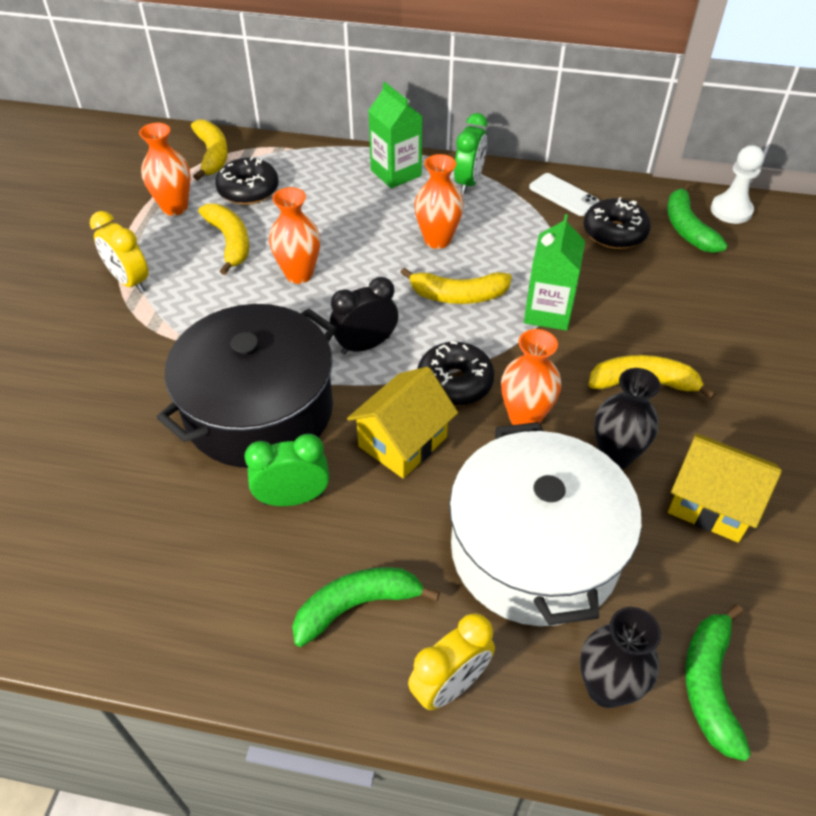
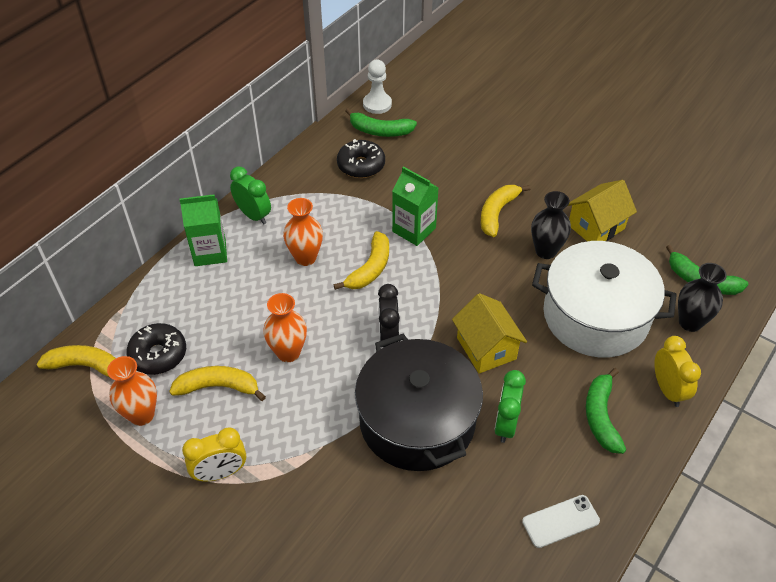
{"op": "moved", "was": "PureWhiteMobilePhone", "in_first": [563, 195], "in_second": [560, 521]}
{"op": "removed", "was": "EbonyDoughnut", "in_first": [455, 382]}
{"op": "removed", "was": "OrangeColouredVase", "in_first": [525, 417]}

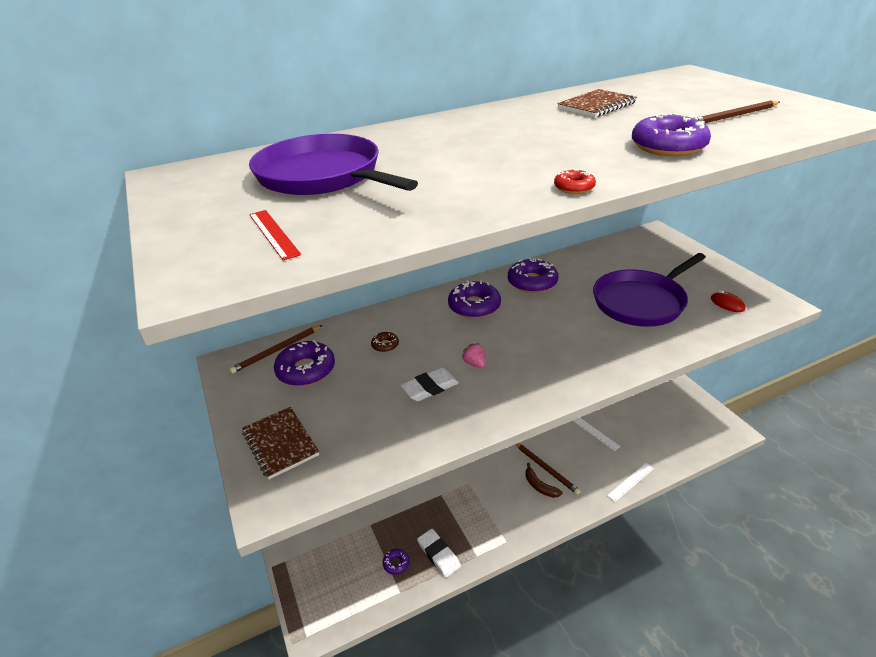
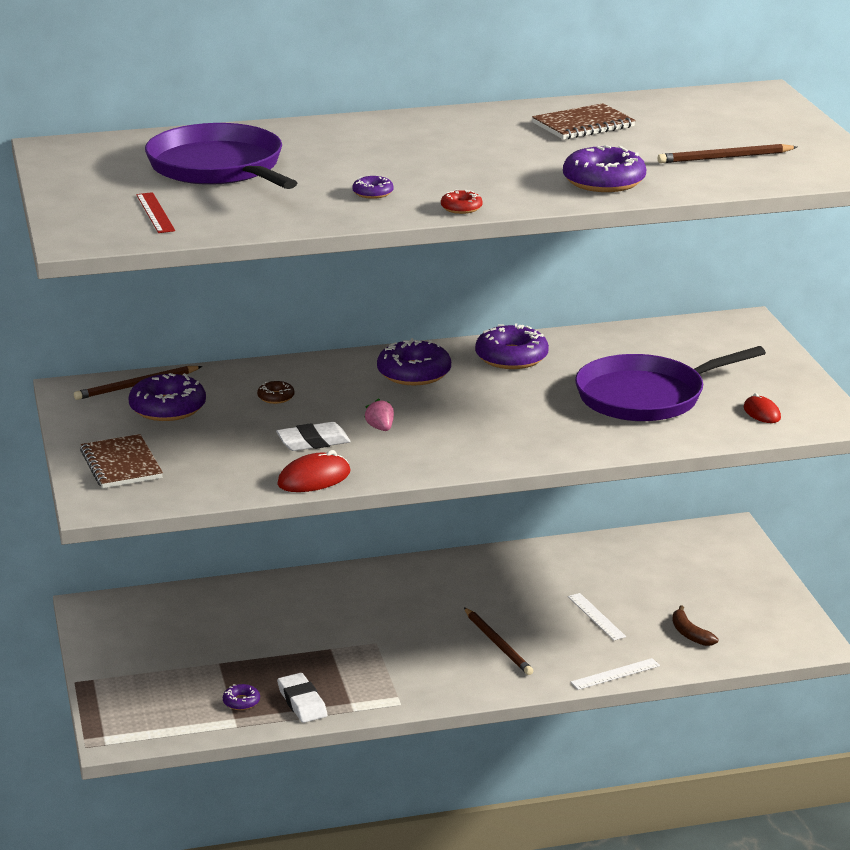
{"op": "added", "now": "ScarletComputerMouse", "in_second": [314, 478]}
{"op": "added", "now": "PurpleDoughnut", "in_second": [373, 193]}
{"op": "moved", "was": "RussetToyBanana", "in_first": [539, 486], "in_second": [690, 634]}

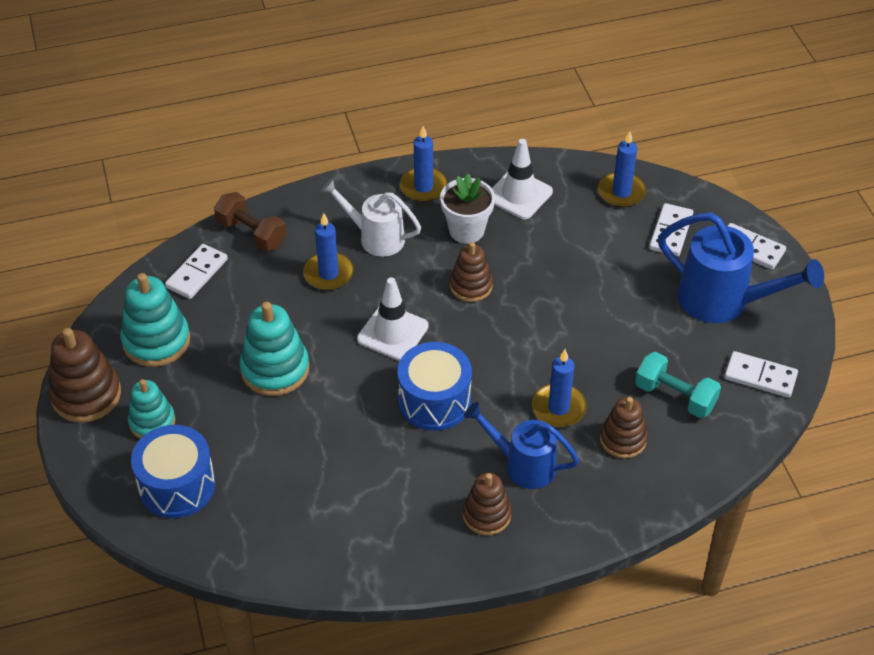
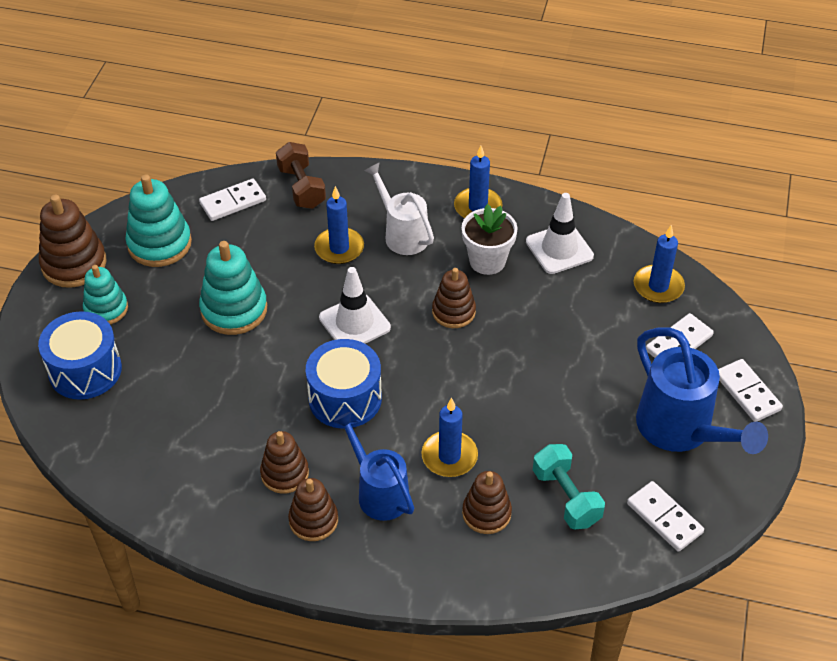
{"op": "added", "now": "RussetStackingRings", "in_second": [285, 473]}

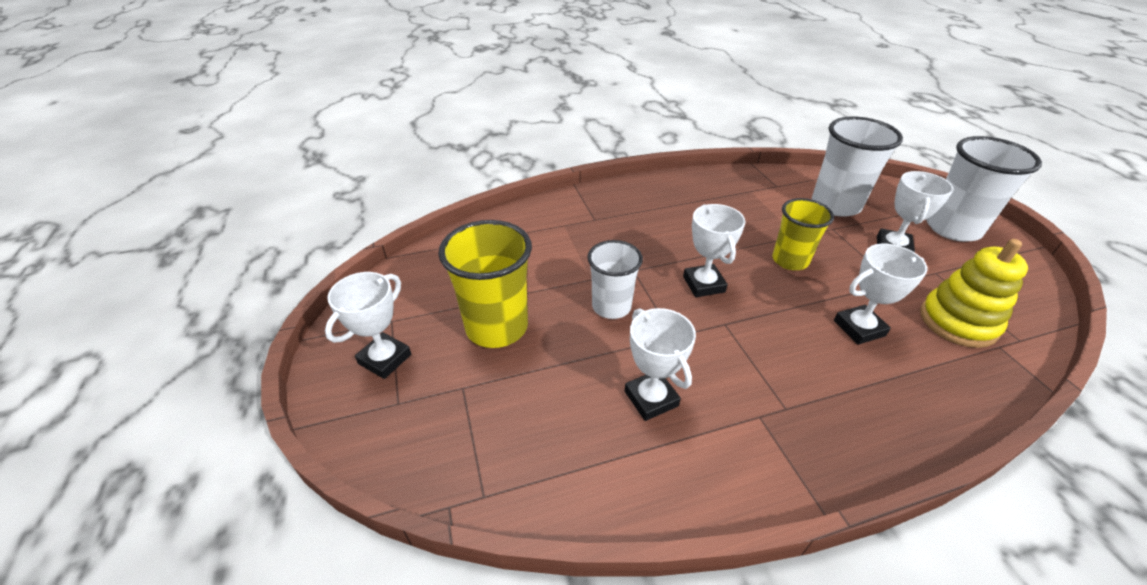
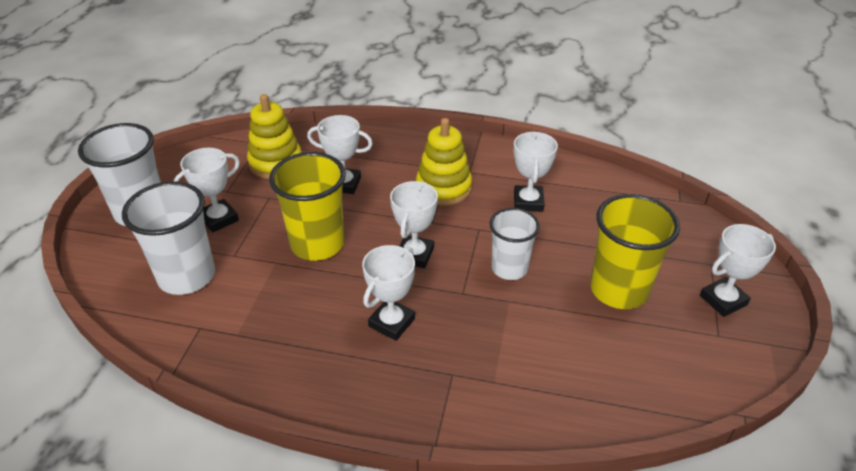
{"op": "resized", "was": "GoldenBeaker", "in_first": [790, 260], "in_second": [317, 244], "ratio": 1.52}
{"op": "added", "now": "PureWhiteAwardCup", "in_second": [391, 322]}
{"op": "added", "now": "GoldenStackingRings", "in_second": [443, 188]}

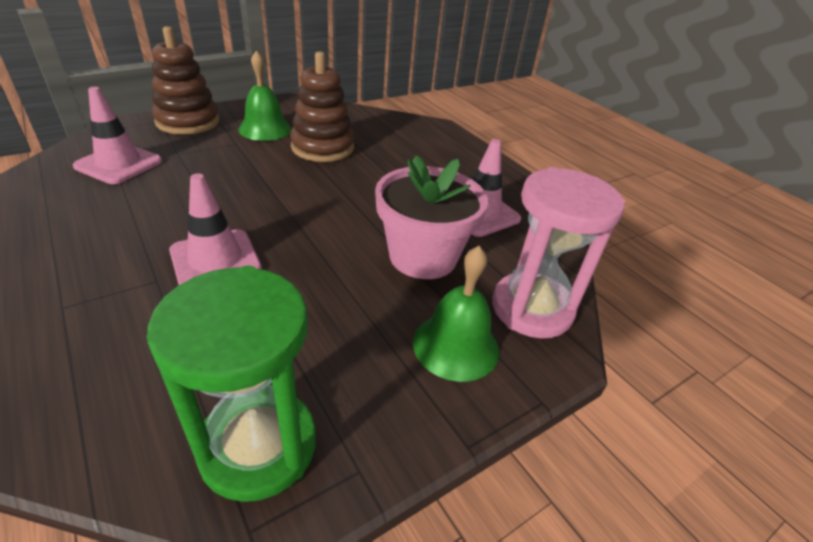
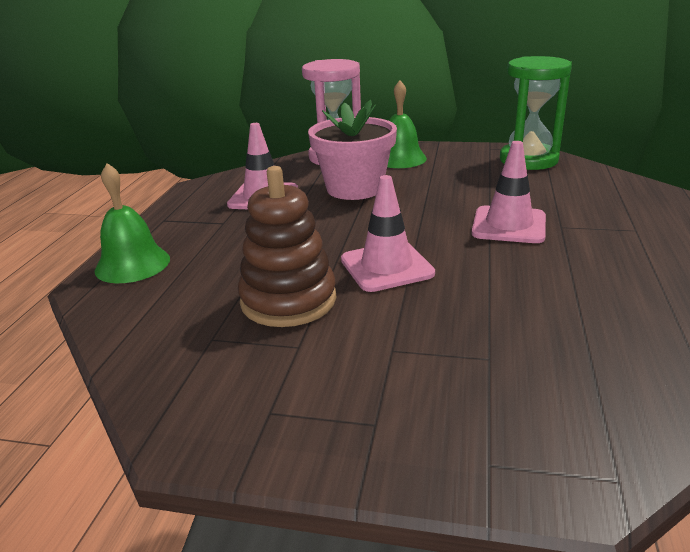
{"op": "moved", "was": "GreenHandBell", "in_first": [265, 129], "in_second": [132, 264]}
{"op": "moved", "was": "RosePinkTrafficCone", "in_first": [119, 164], "in_second": [386, 267]}
{"op": "removed", "was": "RussetStackingRings", "in_first": [188, 122]}

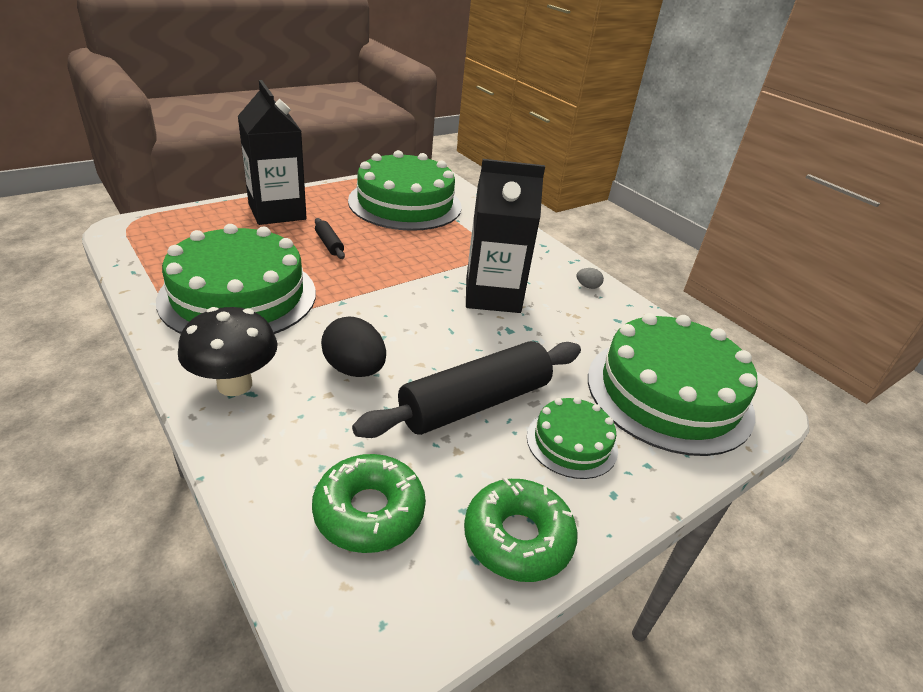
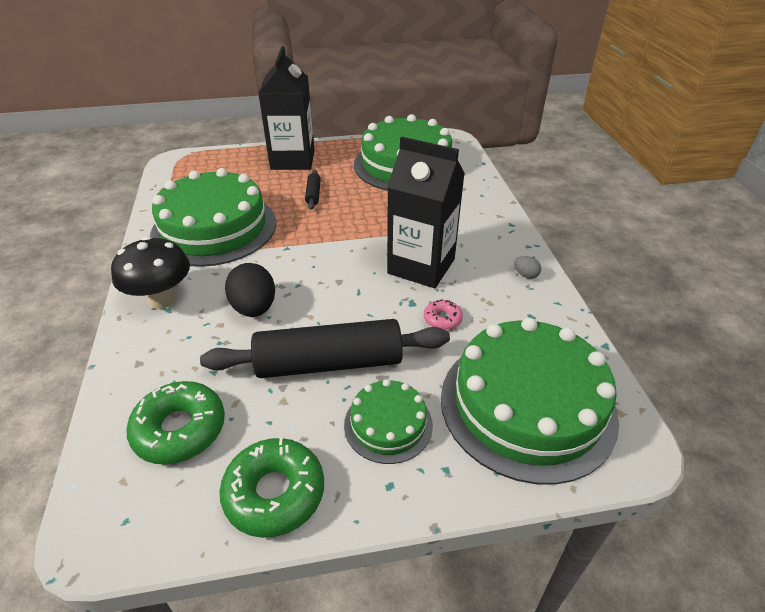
{"op": "added", "now": "RosePinkDoughnut", "in_second": [442, 319]}

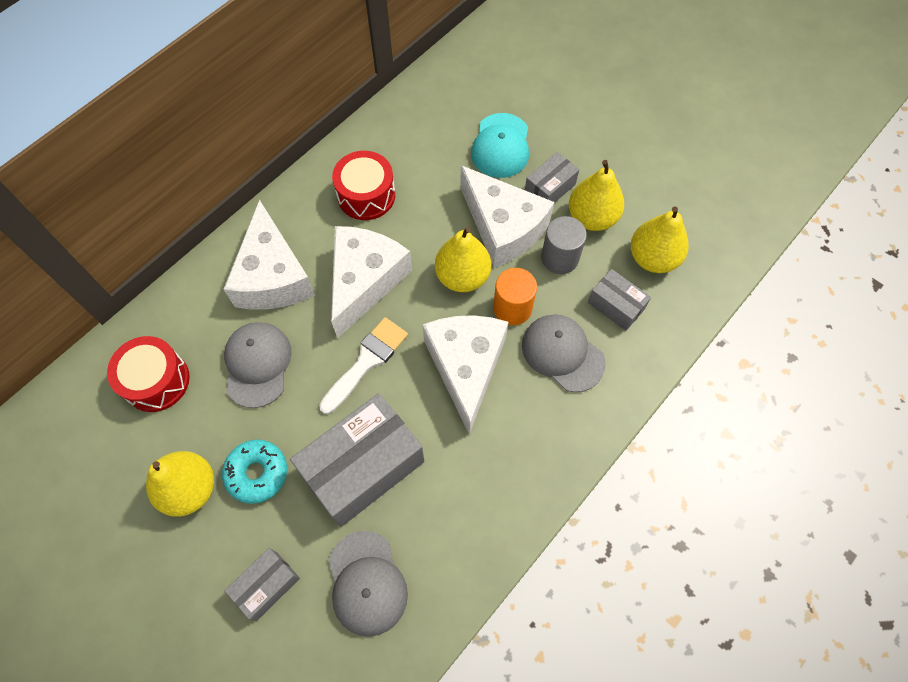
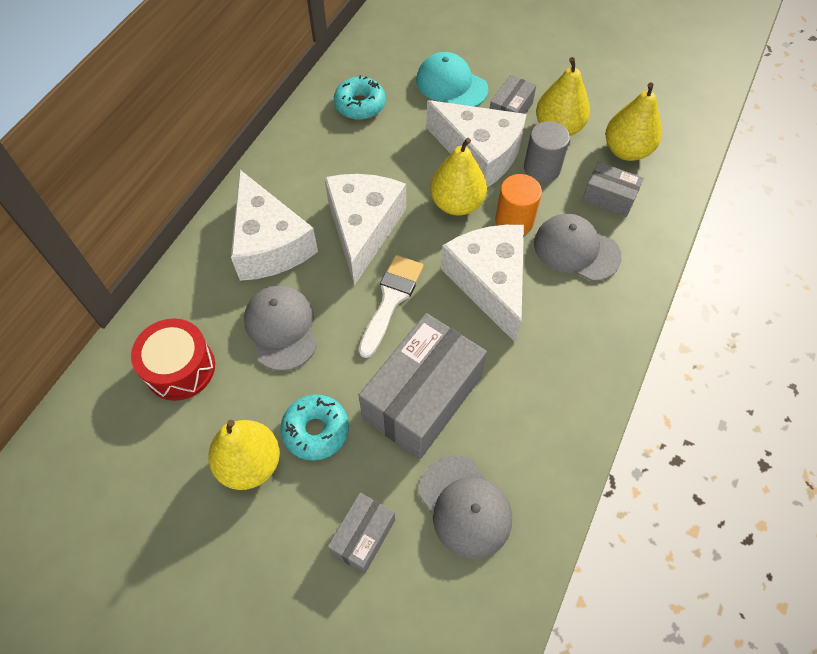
{"op": "added", "now": "TurquoiseDoughnut", "in_second": [360, 105]}
{"op": "turned", "was": "TurquoisePeakedCap", "in_first": [501, 146], "in_second": [451, 85], "clockwise": 135}
{"op": "removed", "was": "ScarletSnareDrum", "in_first": [366, 195]}

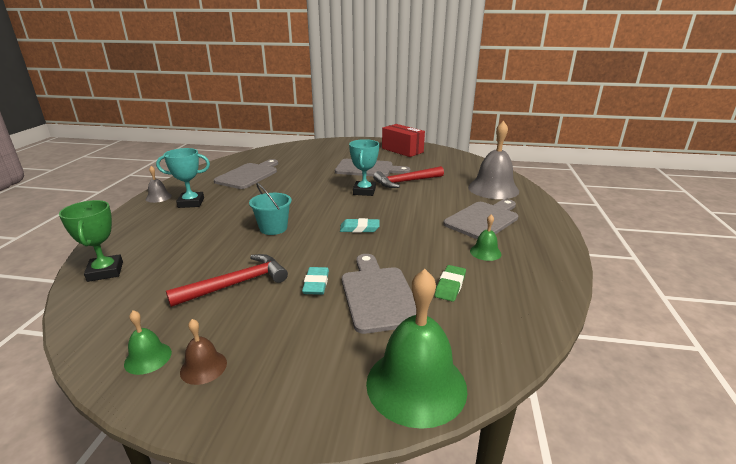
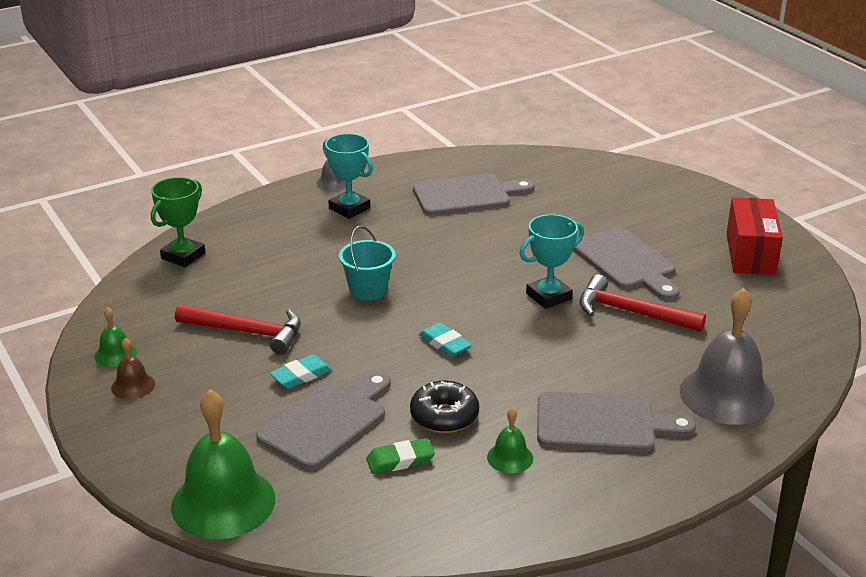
{"op": "added", "now": "EbonyDoughnut", "in_second": [444, 416]}

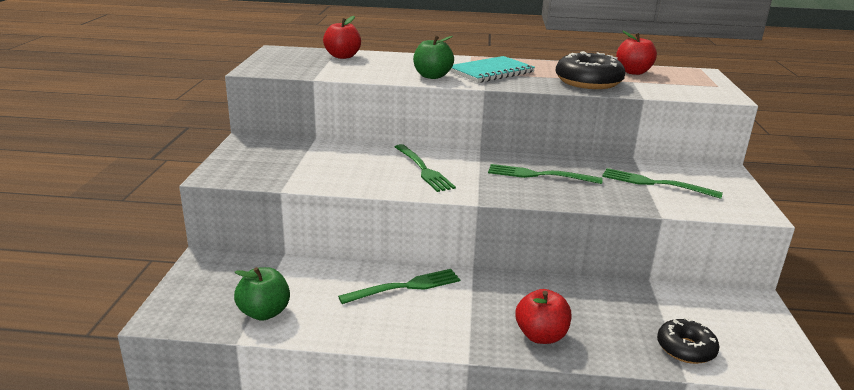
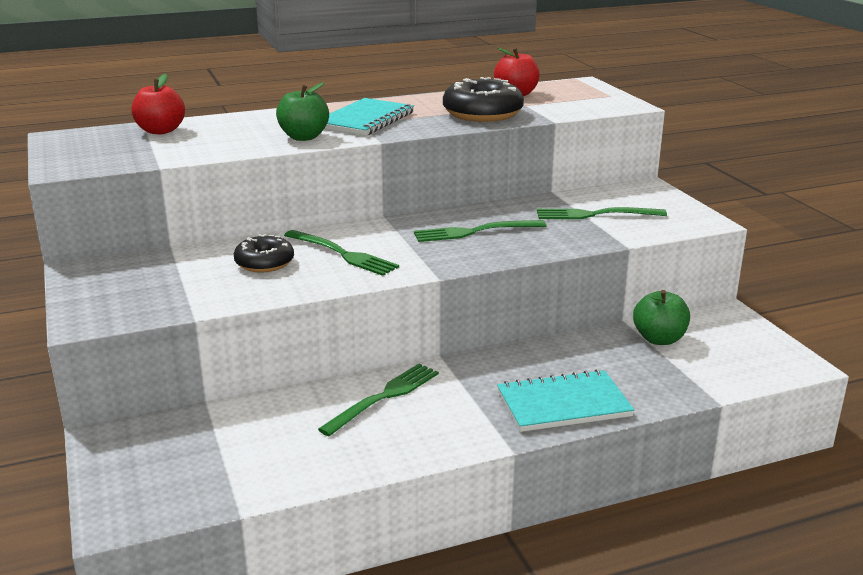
{"op": "moved", "was": "EbonyDoughnut", "in_first": [685, 349], "in_second": [264, 263]}
{"op": "replaced", "was": "ScarletAppleFruit", "now": "TurquoiseNotebook", "in_first": [541, 336], "in_second": [563, 404]}
{"op": "moved", "was": "GreenAppleFruit", "in_first": [264, 312], "in_second": [659, 339]}

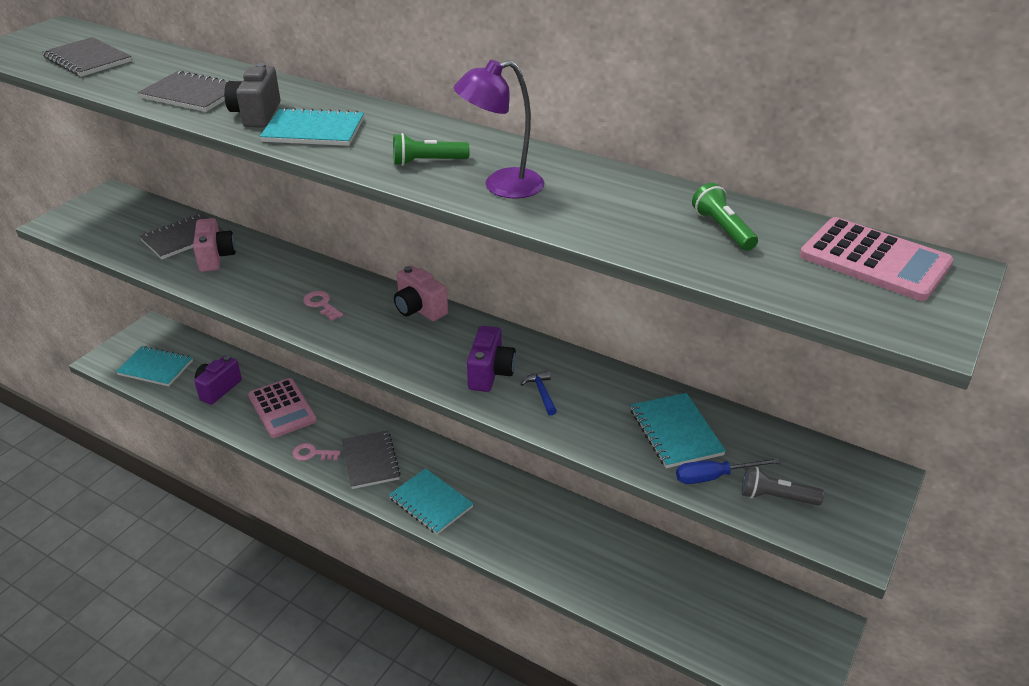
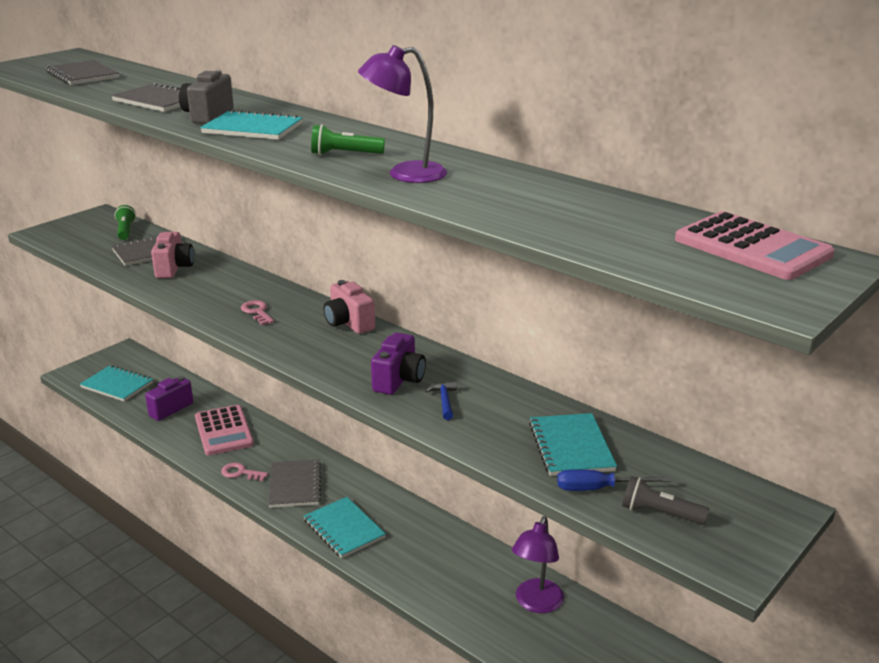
{"op": "moved", "was": "GreenTorch", "in_first": [723, 229], "in_second": [125, 231]}
{"op": "added", "now": "PurpleReadingLamp", "in_second": [536, 603]}

